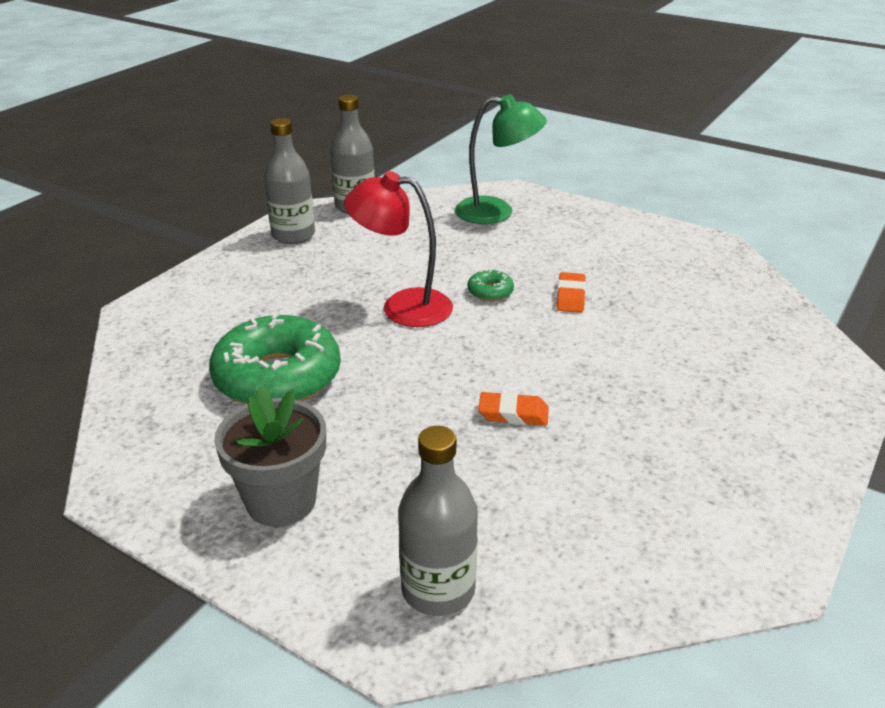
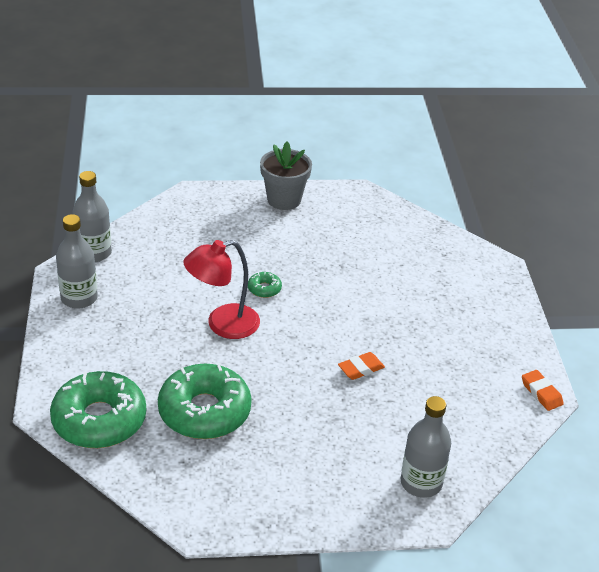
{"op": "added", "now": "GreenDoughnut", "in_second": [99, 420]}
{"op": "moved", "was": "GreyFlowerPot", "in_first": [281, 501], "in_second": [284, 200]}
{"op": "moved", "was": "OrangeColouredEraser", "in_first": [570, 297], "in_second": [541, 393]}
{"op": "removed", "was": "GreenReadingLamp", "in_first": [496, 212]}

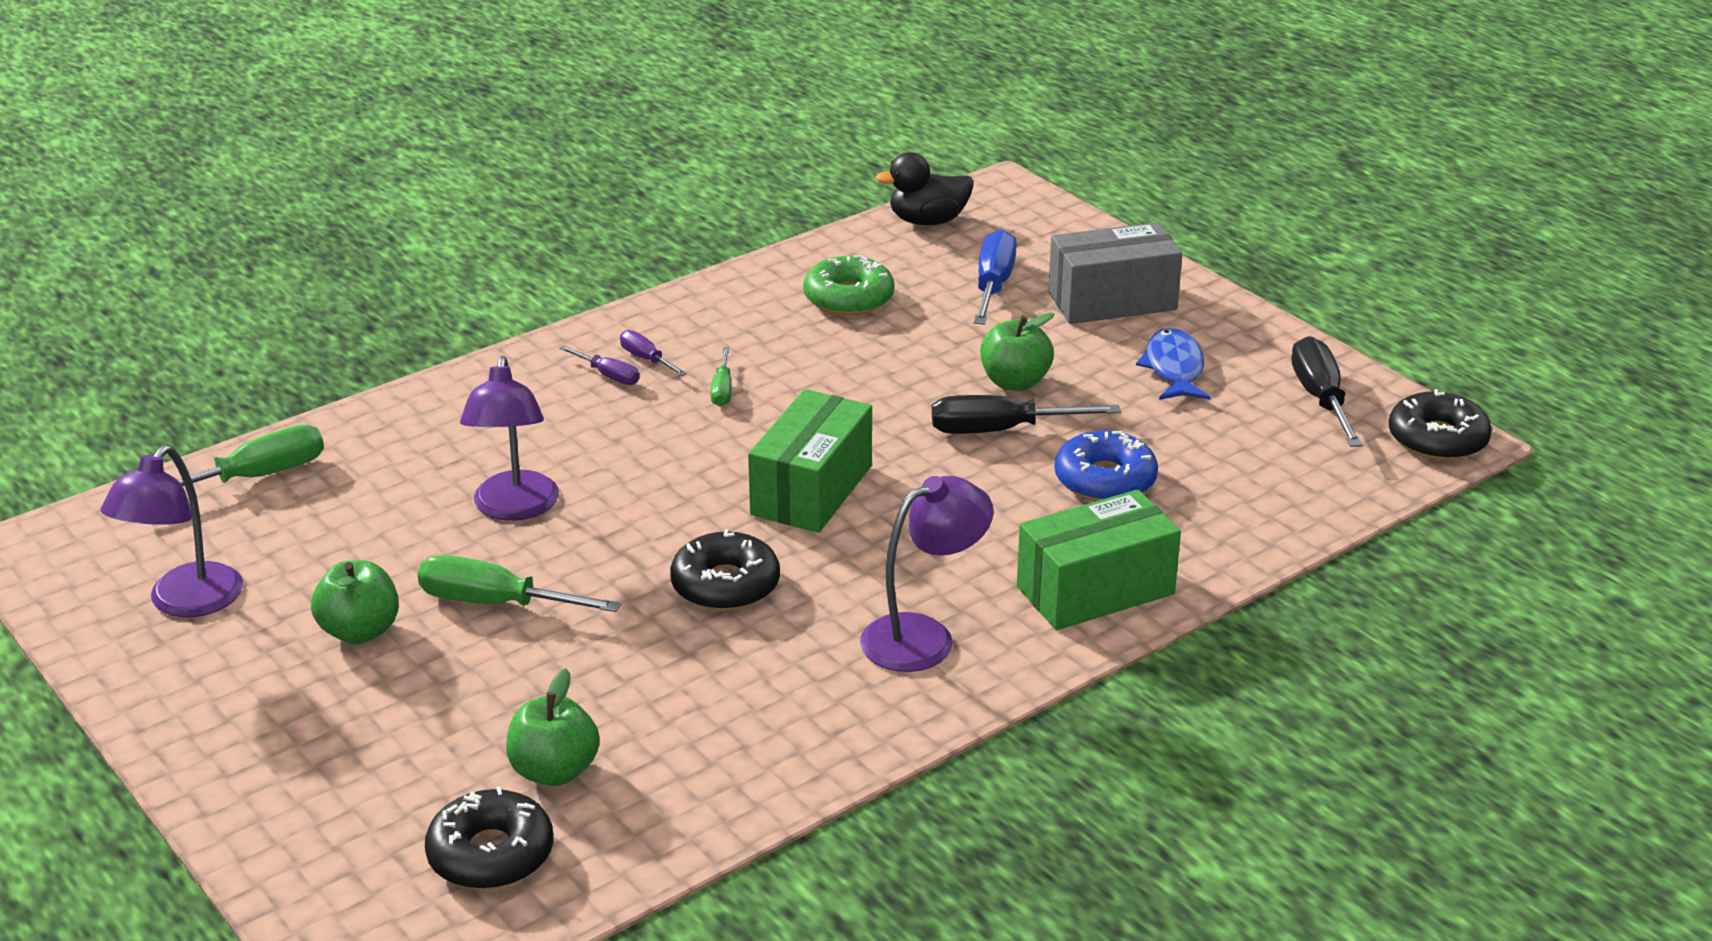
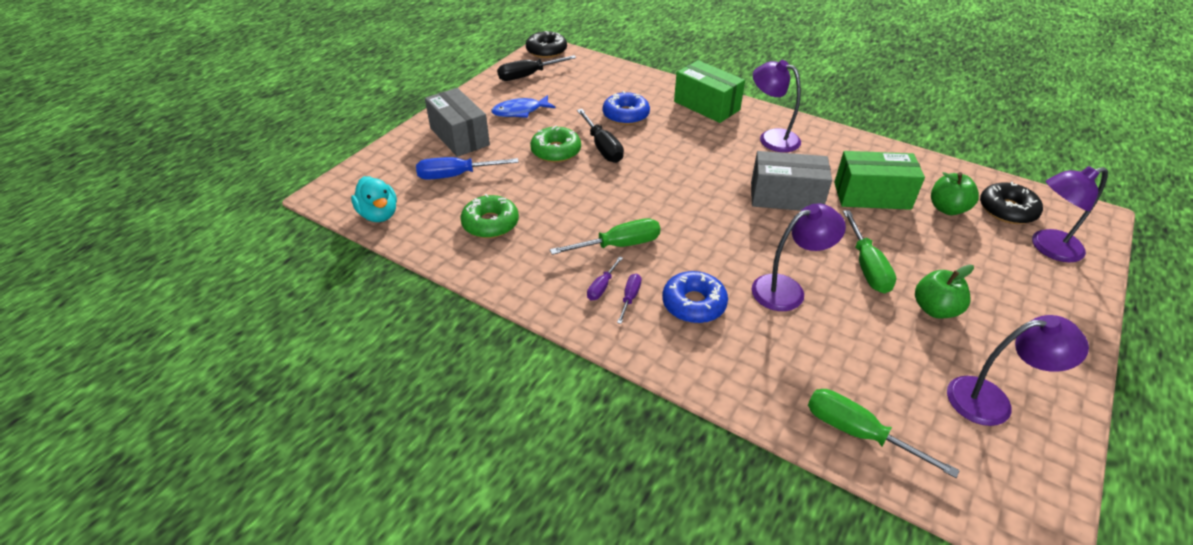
{"op": "recoloured", "was": "EbonyRubberDuck", "now": "TurquoiseRubberDuck", "in_first": [928, 221], "in_second": [379, 214]}
{"op": "replaced", "was": "GreenAppleFruit", "now": "GreenDoughnut", "in_first": [1015, 382], "in_second": [556, 151]}
{"op": "resized", "was": "GreenHandScrewdriver", "in_first": [722, 390], "in_second": [618, 245], "ratio": 1.82}
{"op": "added", "now": "BlueDoughnut", "in_second": [694, 304]}
{"op": "replaced", "was": "EbonyDoughnut", "now": "GreyParcel", "in_first": [725, 585], "in_second": [785, 197]}
{"op": "moved", "was": "GreenParcel", "in_first": [811, 490], "in_second": [872, 196]}
{"op": "added", "now": "PurpleReadingLamp", "in_second": [1048, 248]}

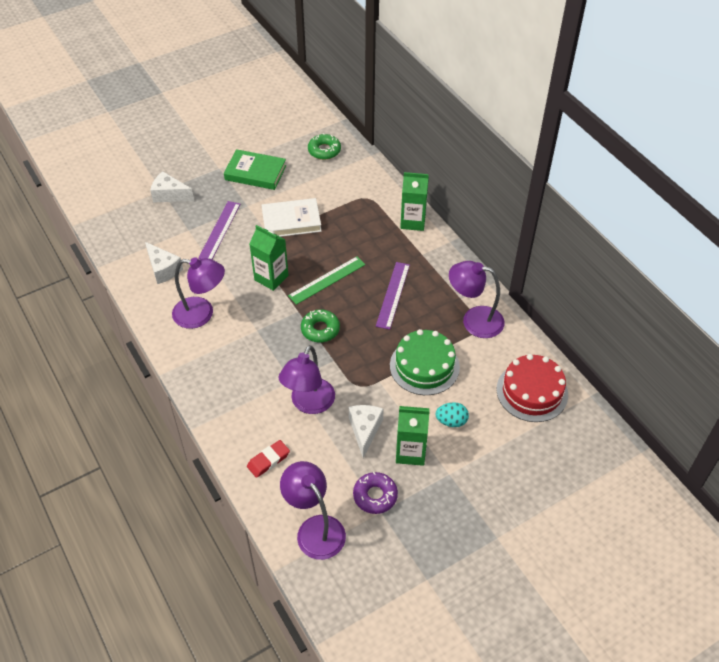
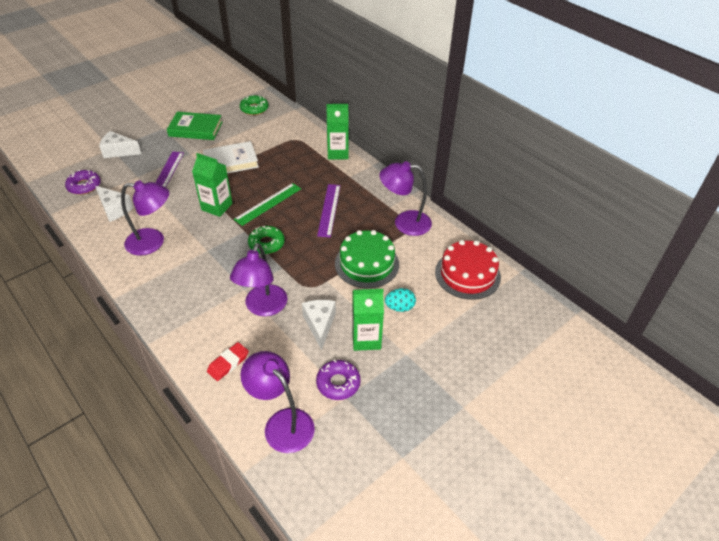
{"op": "added", "now": "PurpleDoughnut", "in_second": [84, 186]}

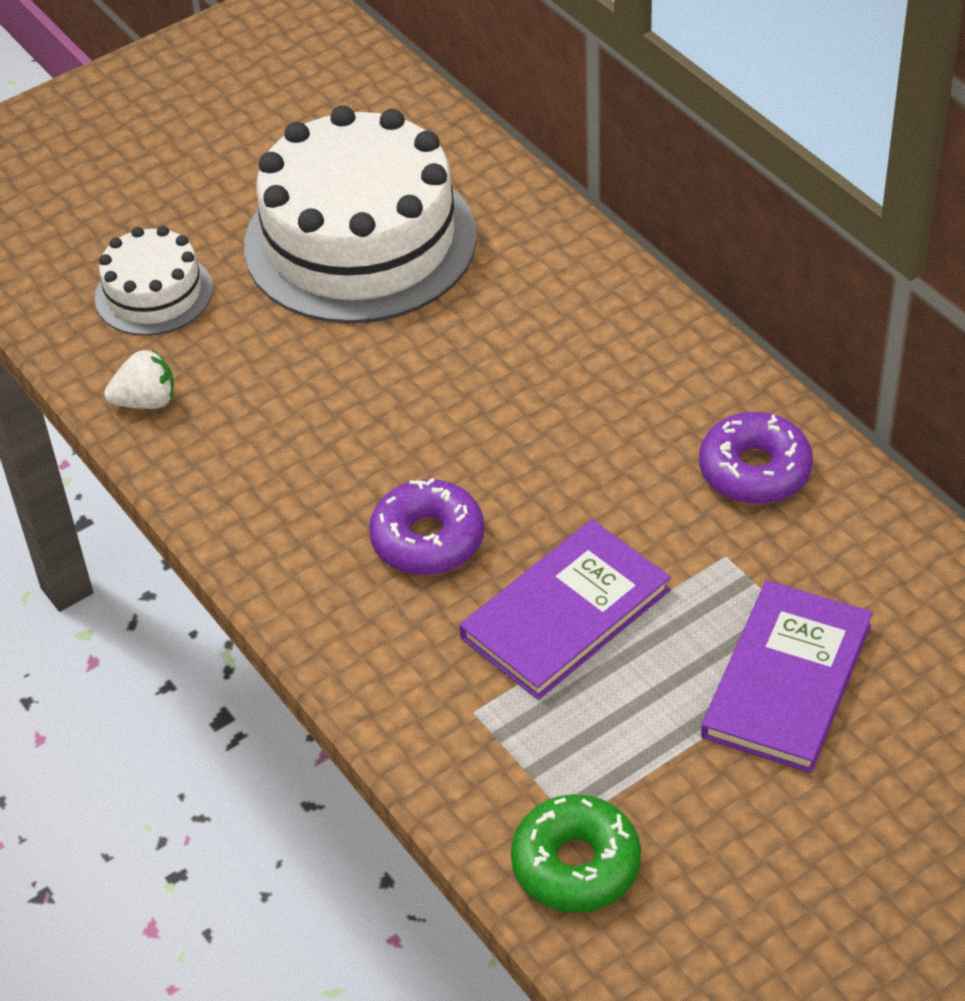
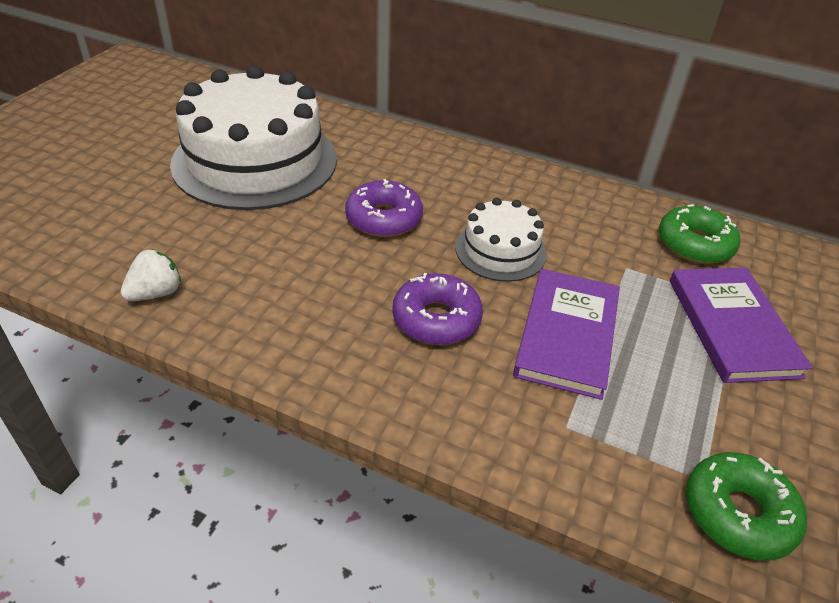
{"op": "moved", "was": "PurpleDoughnut", "in_first": [754, 470], "in_second": [384, 218]}
{"op": "moved", "was": "PureWhiteCake", "in_first": [154, 293], "in_second": [500, 250]}
{"op": "added", "now": "GreenDoughnut", "in_second": [694, 244]}

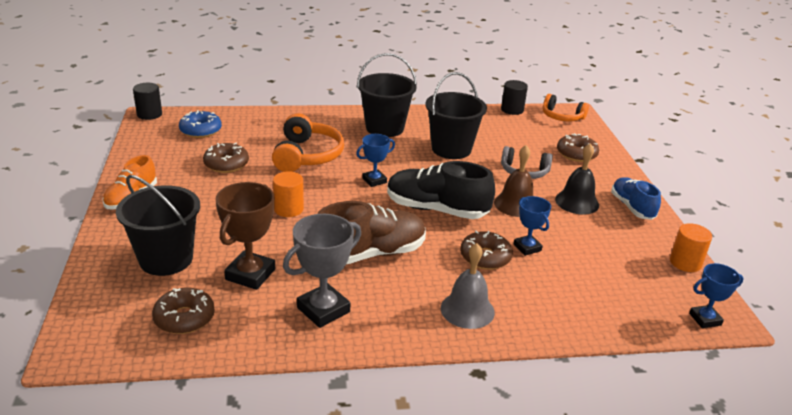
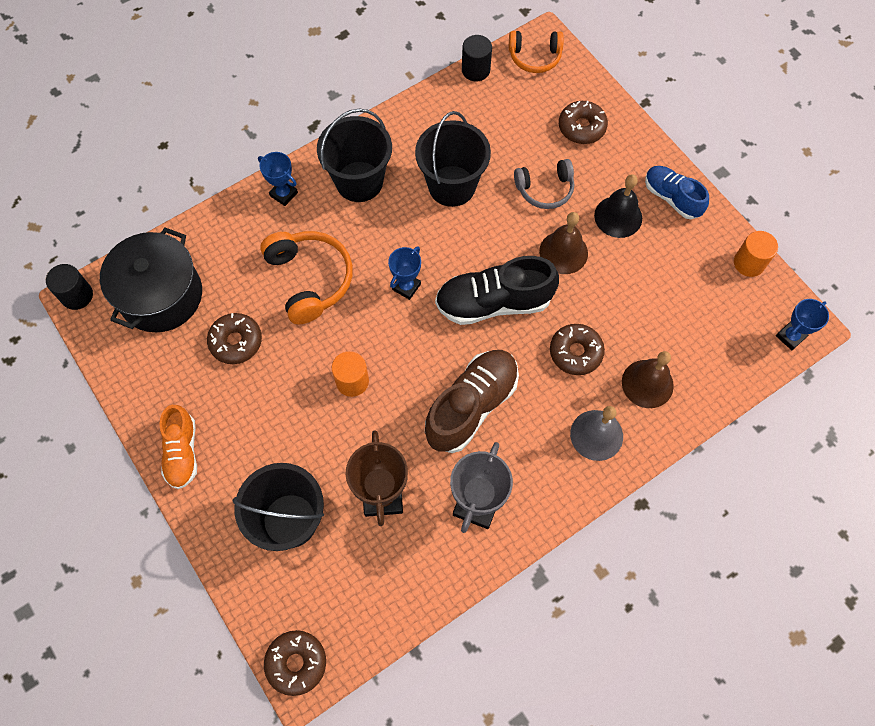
{"op": "replaced", "was": "BlueDoughnut", "now": "EbonyCookingPot", "in_first": [200, 130], "in_second": [161, 295]}
{"op": "moved", "was": "BlueAwardCup", "in_first": [527, 247], "in_second": [283, 194]}
{"op": "moved", "was": "RussetDoughnut", "in_first": [184, 318], "in_second": [296, 663]}
{"op": "added", "now": "RussetHandBell", "in_second": [647, 383]}

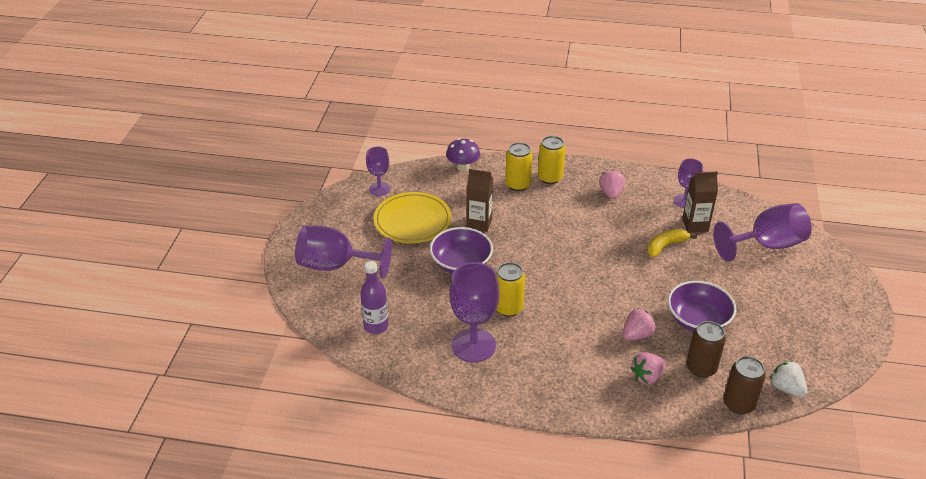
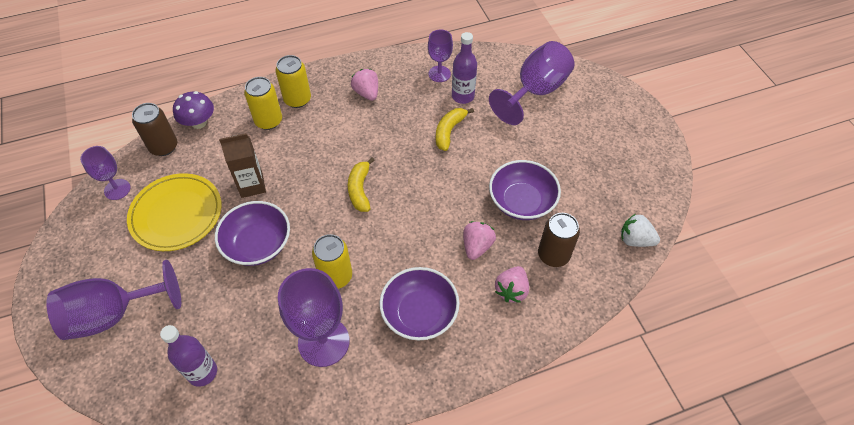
{"op": "moved", "was": "RussetTin", "in_first": [738, 404], "in_second": [164, 147]}
{"op": "added", "now": "GoldenToyBanana", "in_second": [360, 190]}
{"op": "added", "now": "PurpleDeepDish", "in_second": [419, 313]}
{"op": "replaced", "was": "RussetMilkCarton", "now": "PurpleBottle", "in_first": [695, 225], "in_second": [463, 96]}

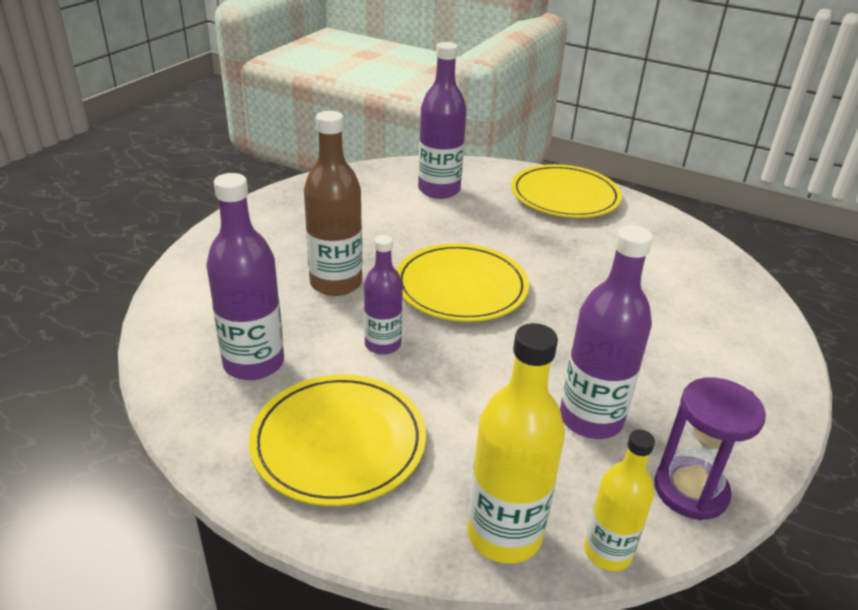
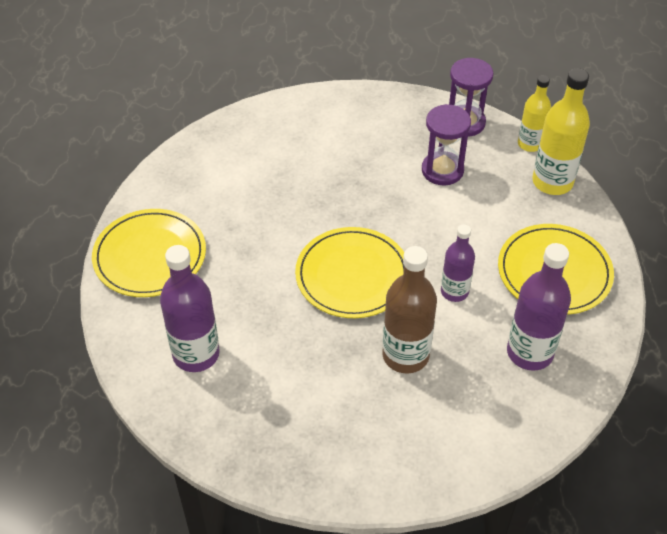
{"op": "replaced", "was": "PurpleBottle", "now": "PurpleSandglass", "in_first": [591, 419], "in_second": [442, 170]}

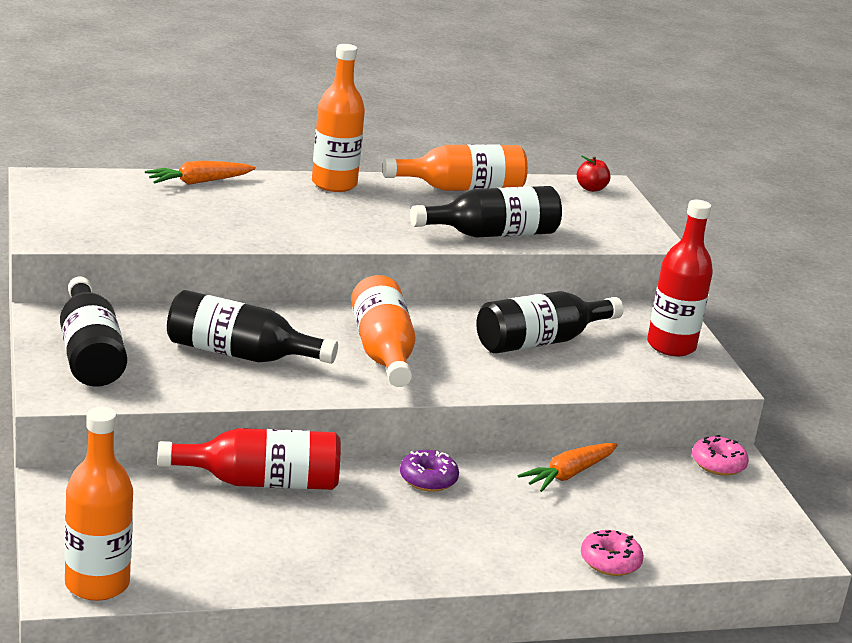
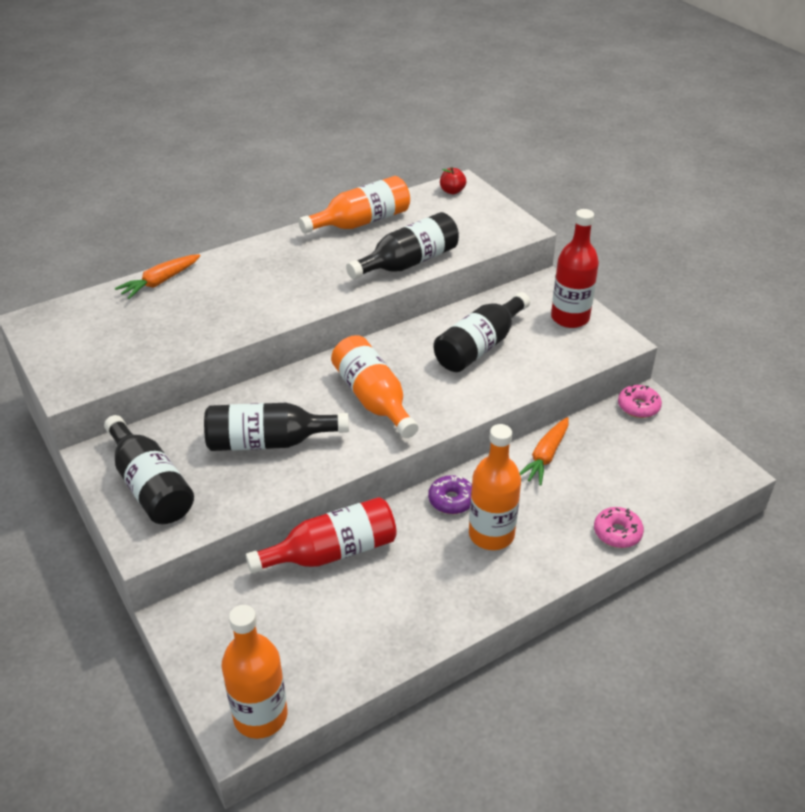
{"op": "moved", "was": "OrangeColouredBottle", "in_first": [334, 184], "in_second": [491, 534]}

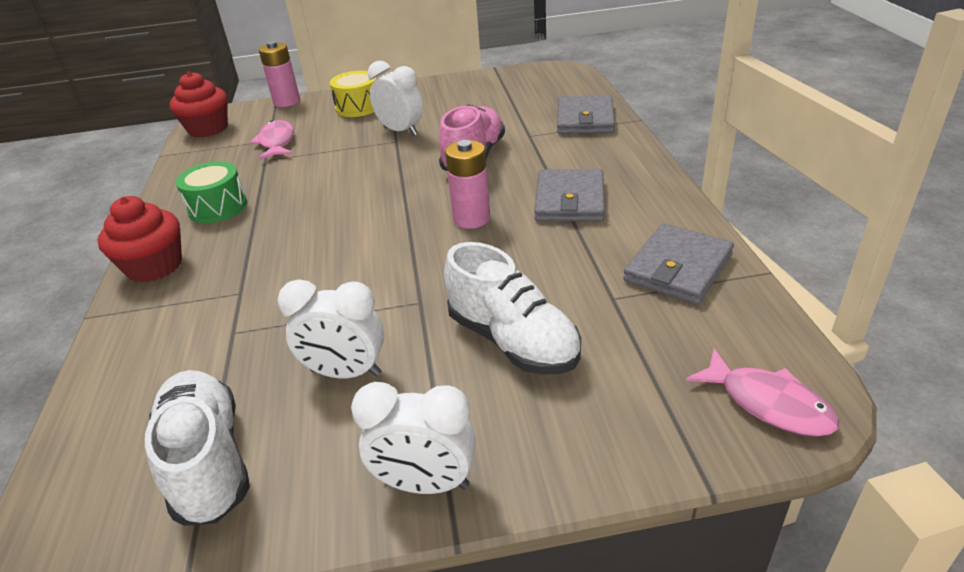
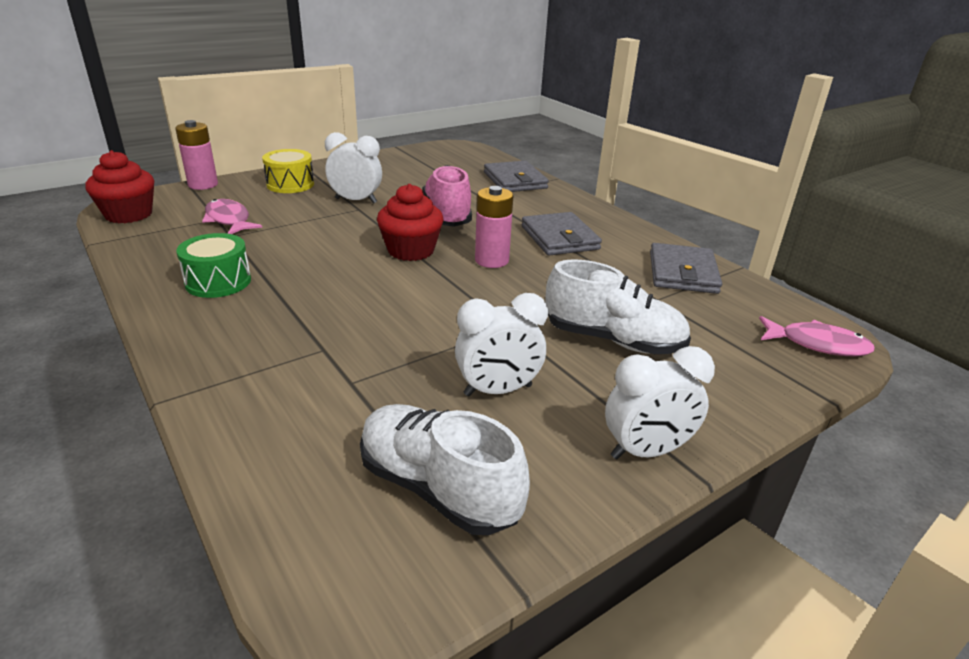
{"op": "moved", "was": "ScarletCupcake", "in_first": [154, 266], "in_second": [411, 250]}

